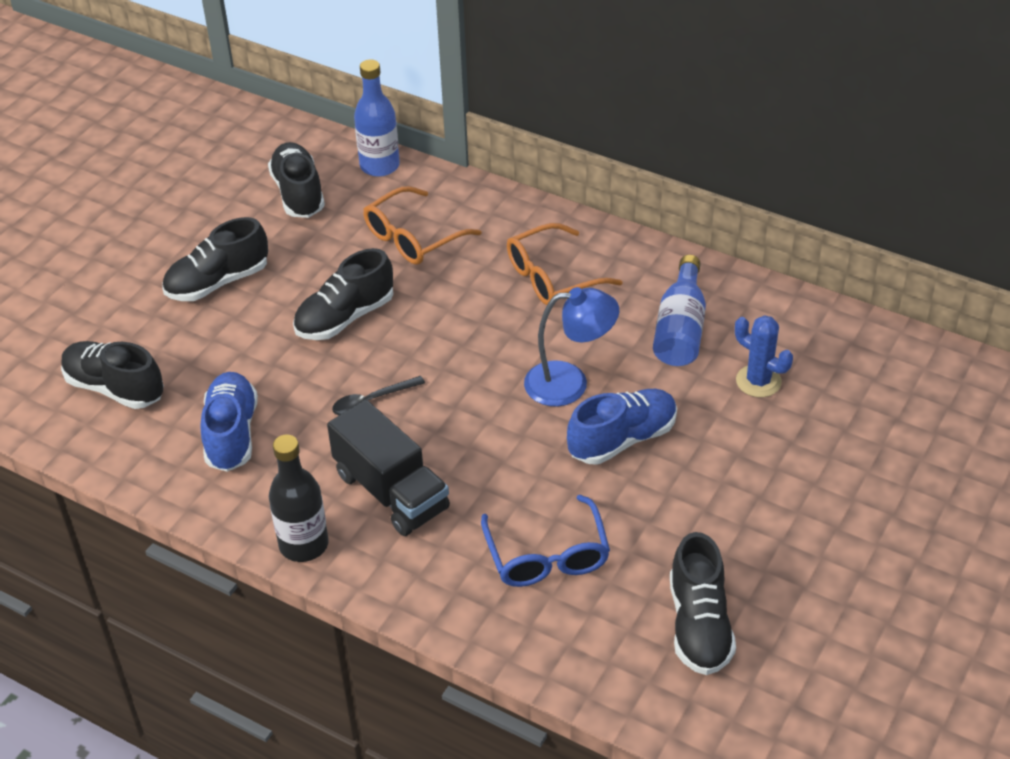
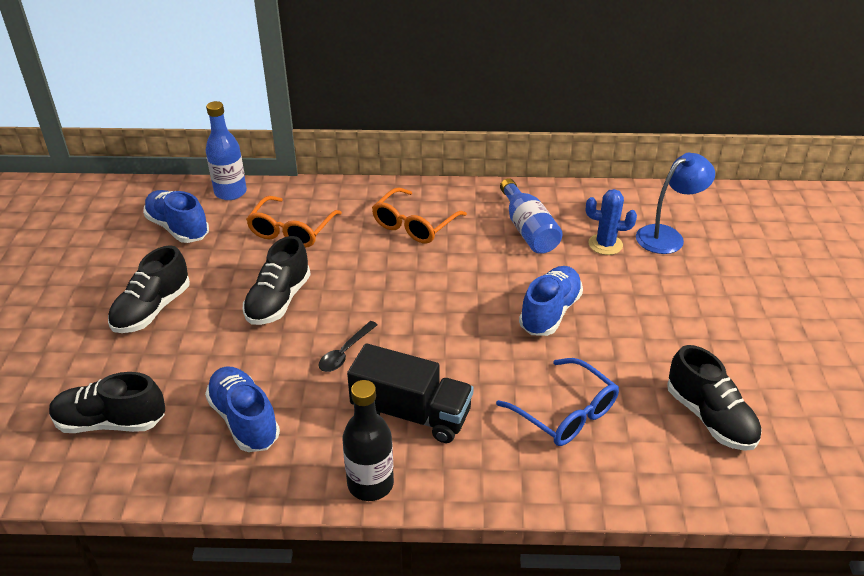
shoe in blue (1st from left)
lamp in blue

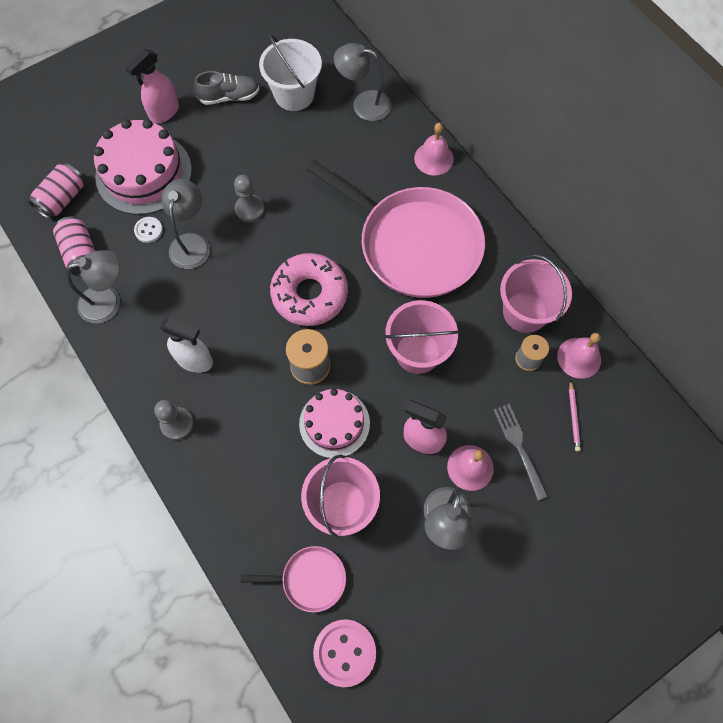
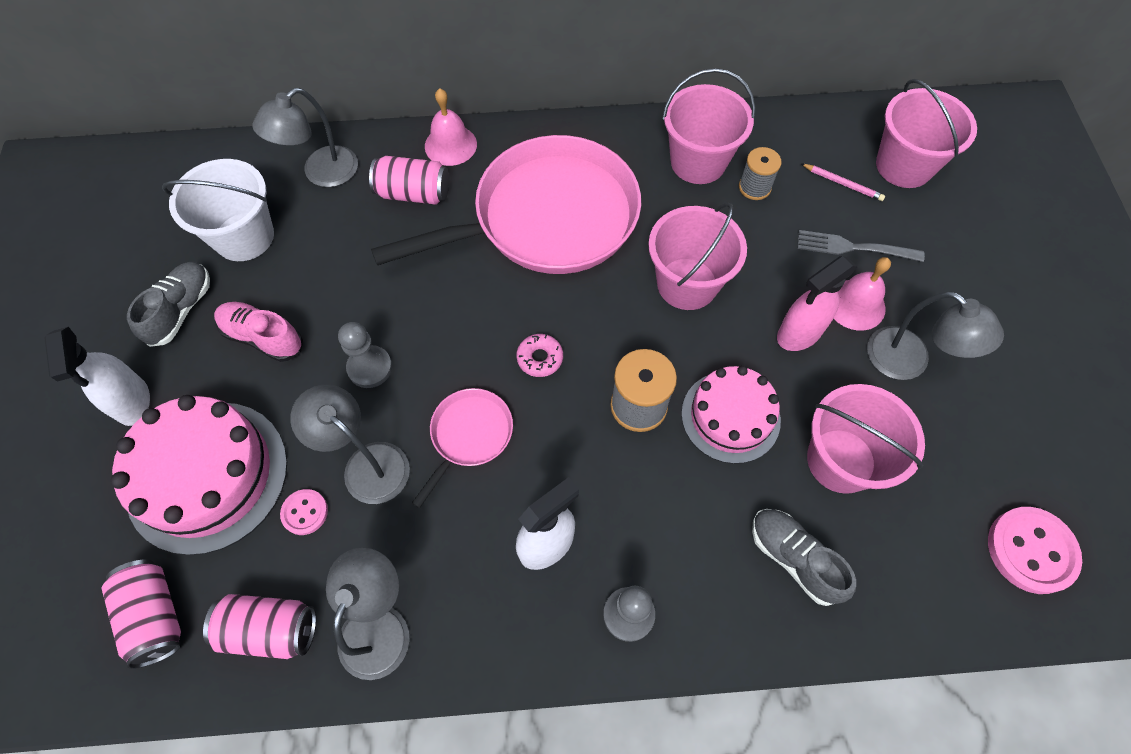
spray bottle in white (1st from left)
button in pink (1st from left)
donut in pink
bell in pink (3rd from left in the first image)
pan in pink (1st from left)
bucket in pink (4th from left)
can in pink (3rd from left)
shoe in pink
shoe in grey (2nd from left)

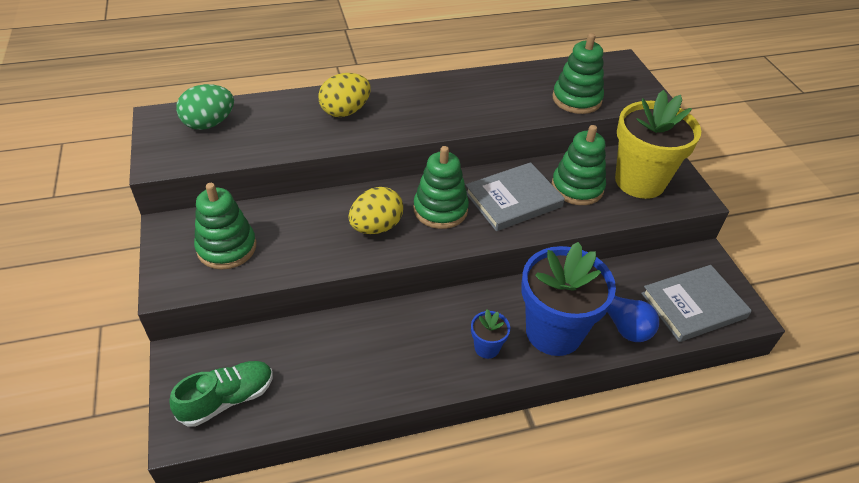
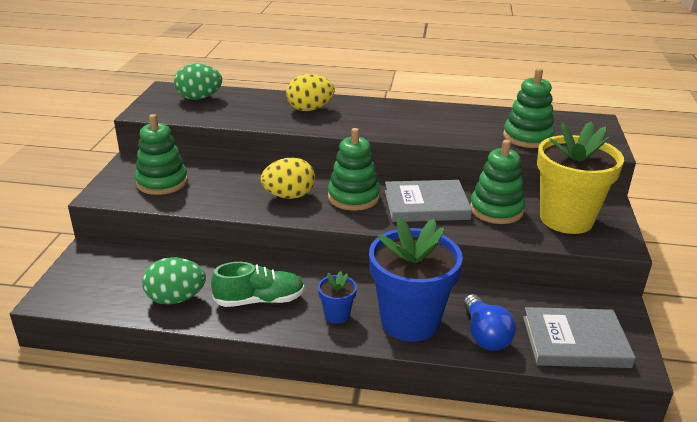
shoe in green
egg in green (1st from left)

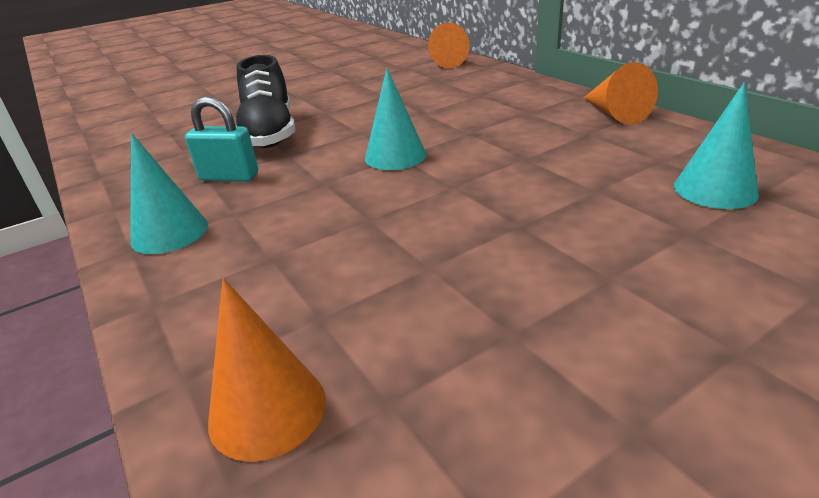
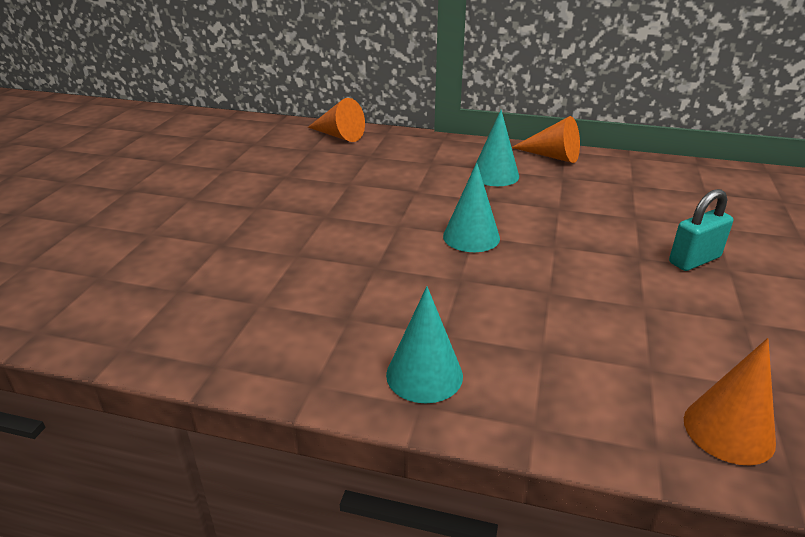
shoe in black
cone in turquoise (3rd from left)
padlock in turquoise

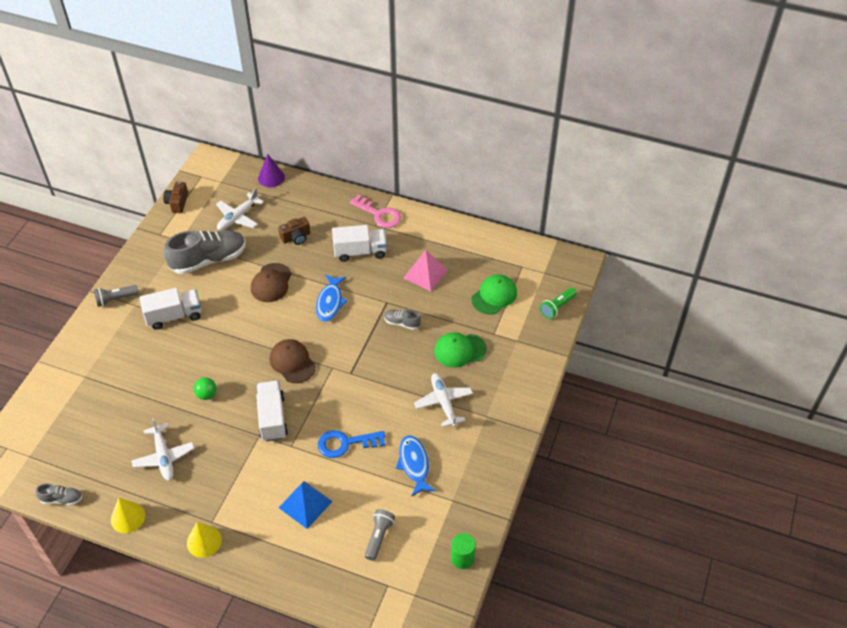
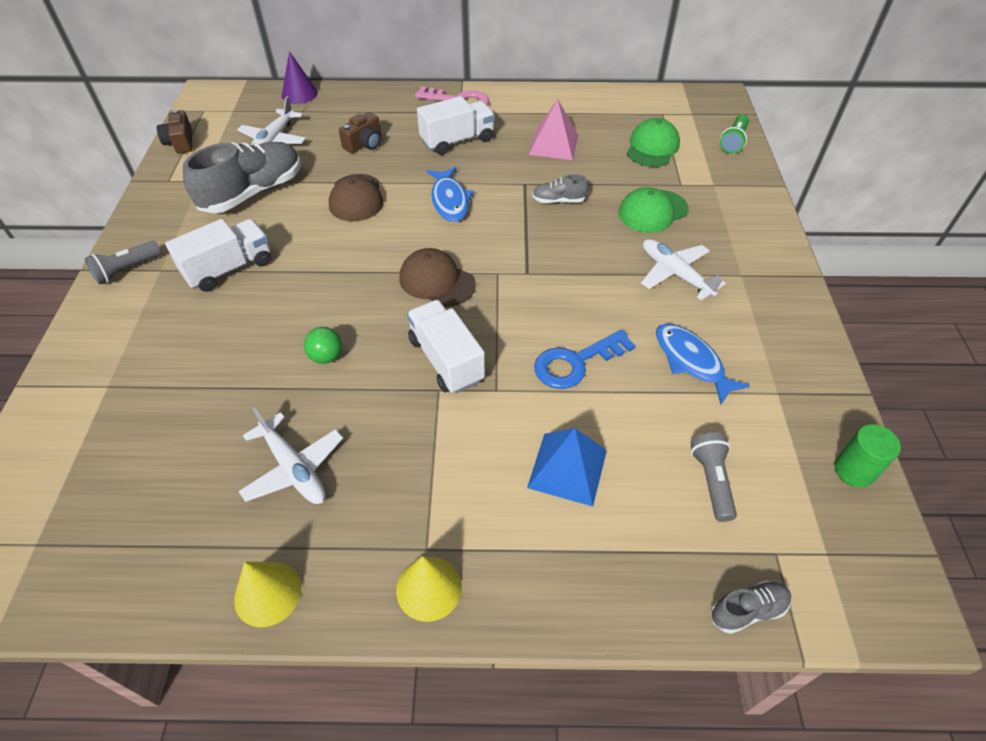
shoe in grey (3rd from left)

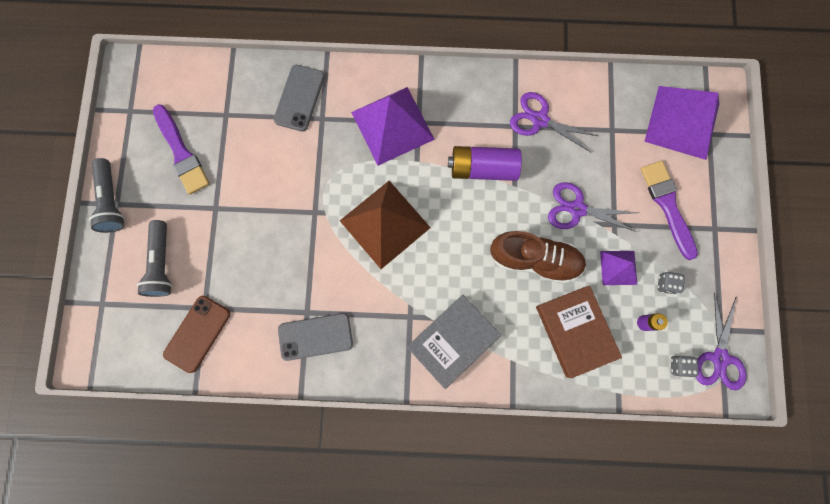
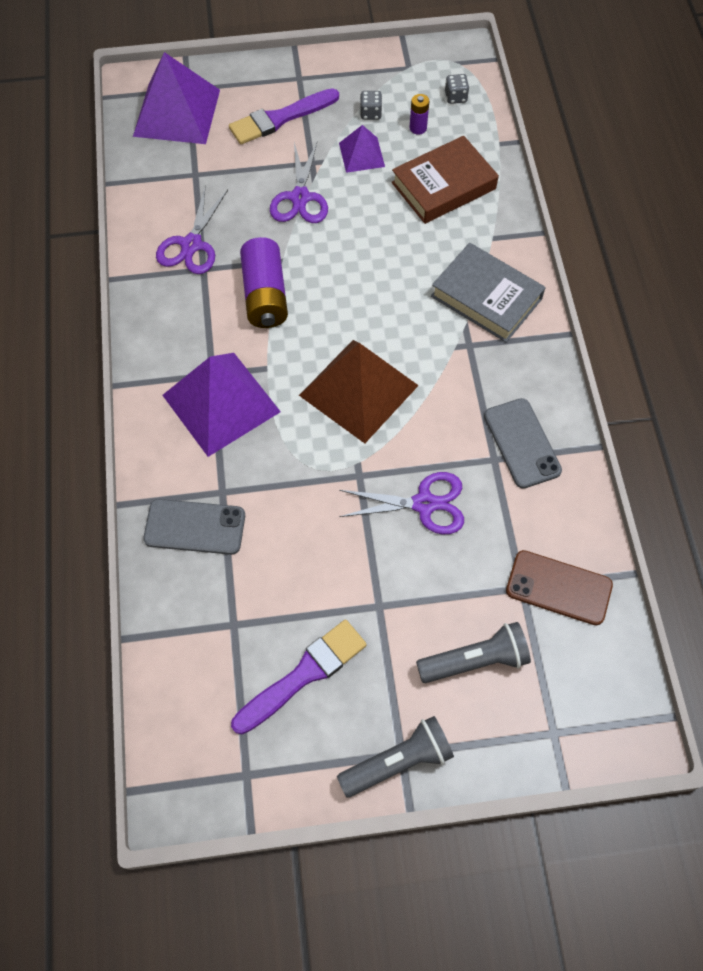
shoe in brown
scissors in purple (3rd from left)

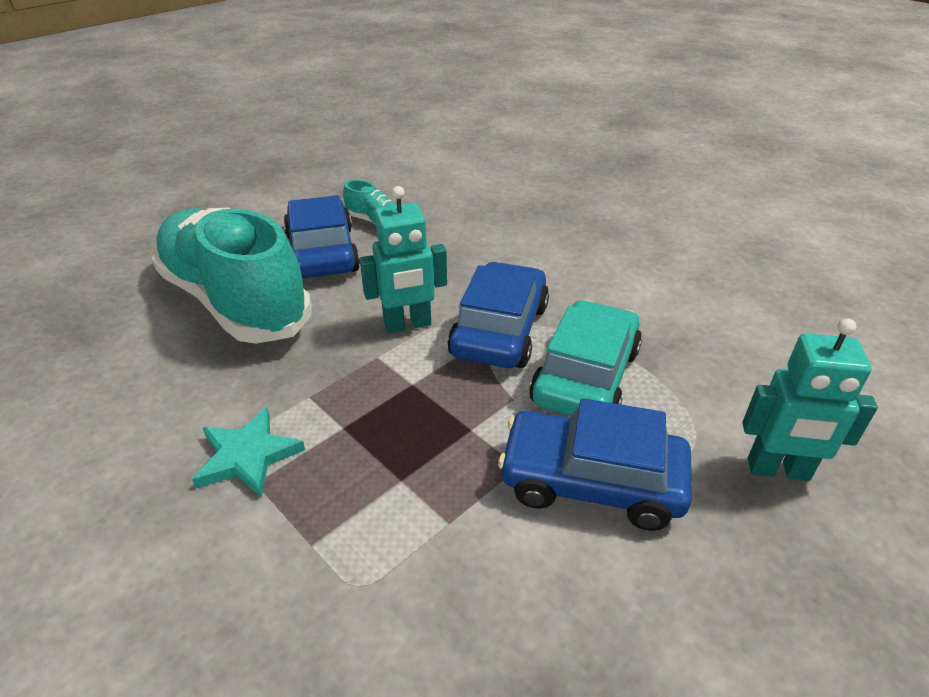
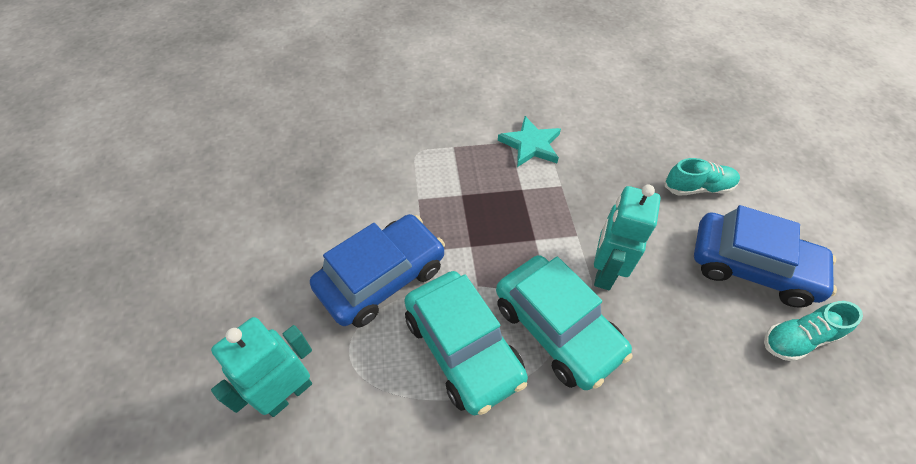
shoe in turquoise (1st from left)
car in turquoise (2nd from left)

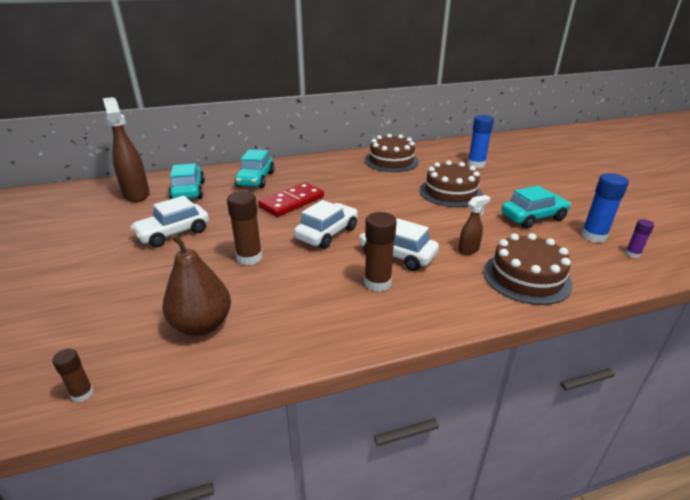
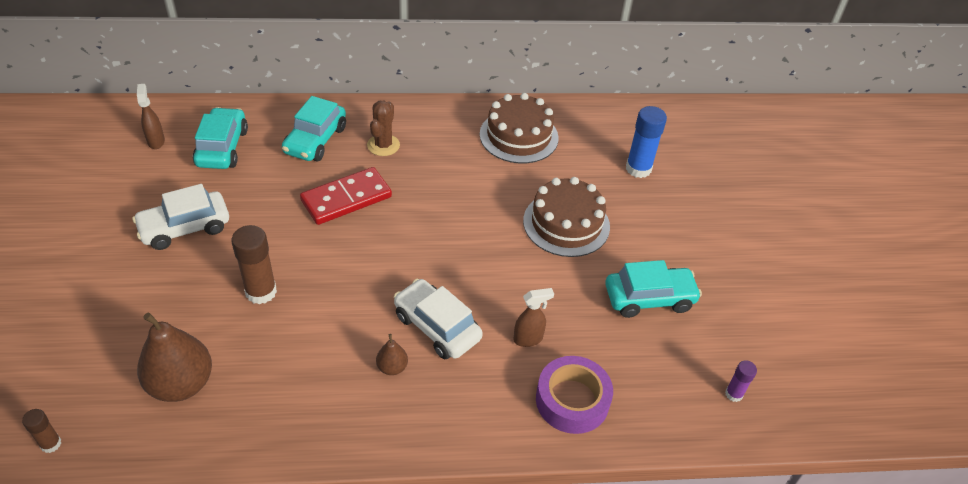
spray bottle in brown (1st from left)
glue stick in blue (2nd from left in the first image)
car in white (2nd from left in the first image)
pear in brown (2nd from left)
tape in purple
cactus in brown

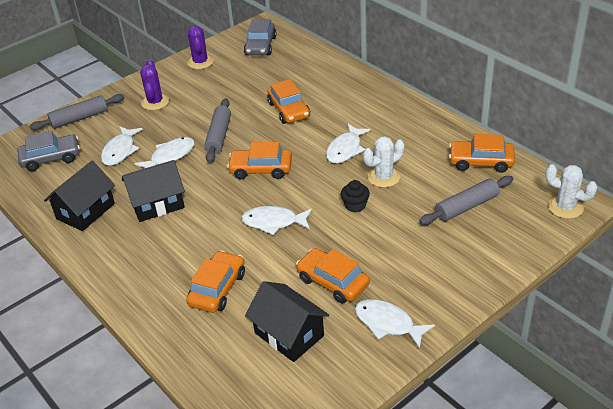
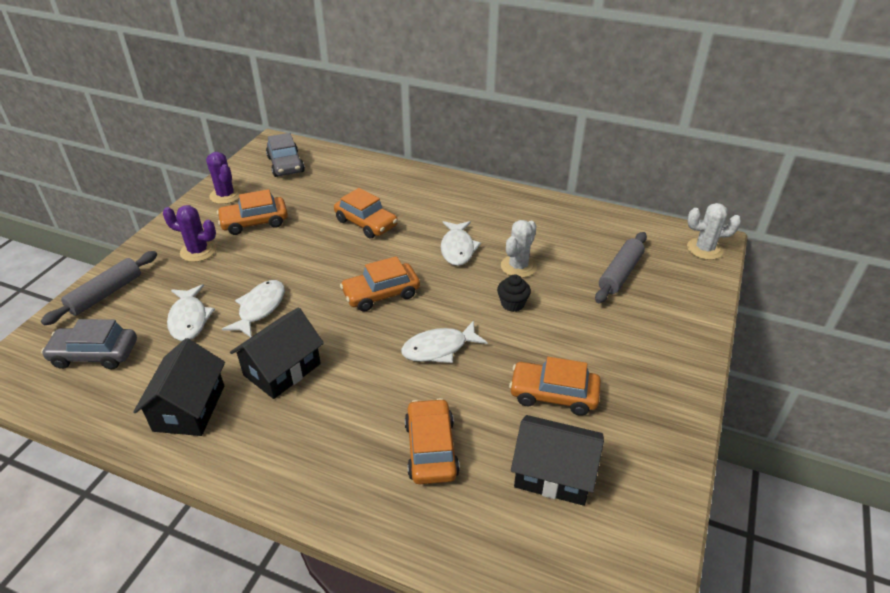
cactus in purple (1st from left)
rolling pin in grey (2nd from left in the first image)
car in grey (1st from left)
car in orange (1st from left)
fish in white (5th from left in the first image)

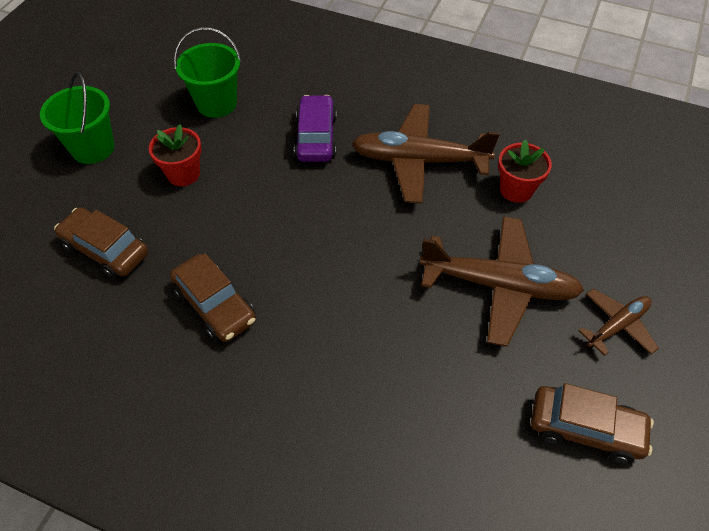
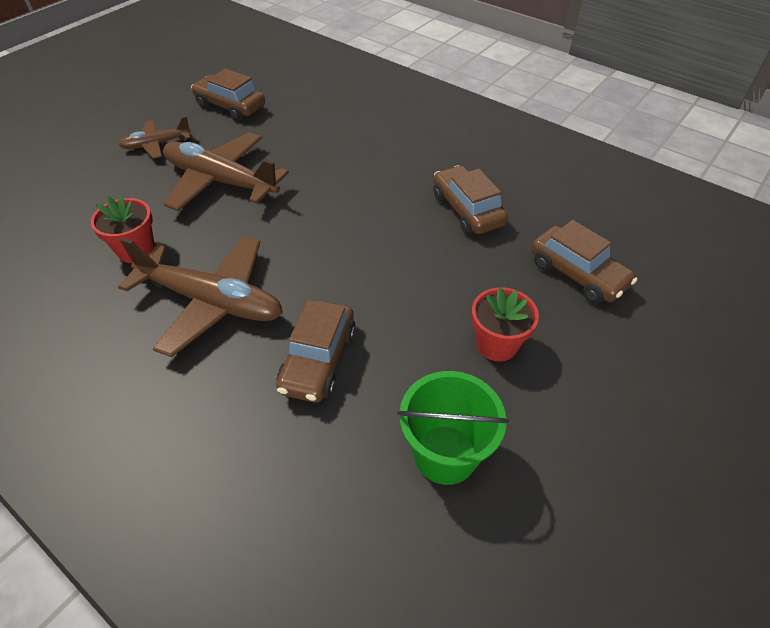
bucket in green (1st from left in the first image)
car in brown (2nd from left)

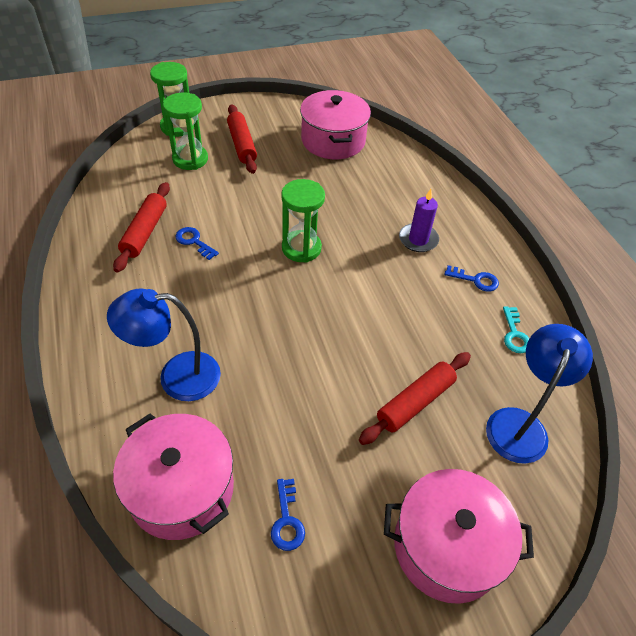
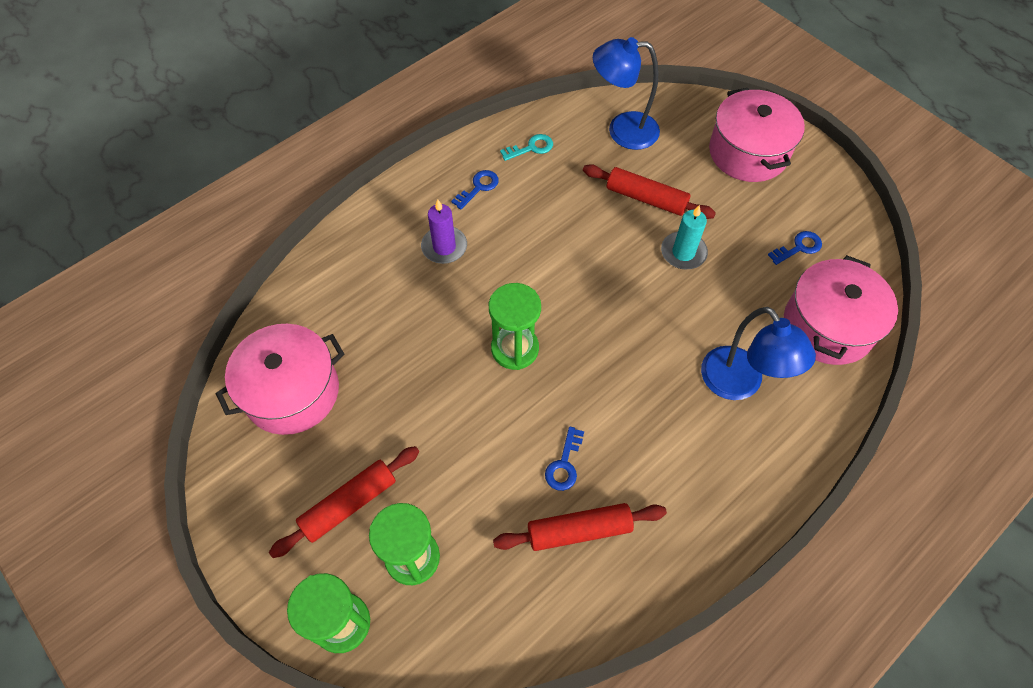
key in blue (1st from left)
candle in turquoise

